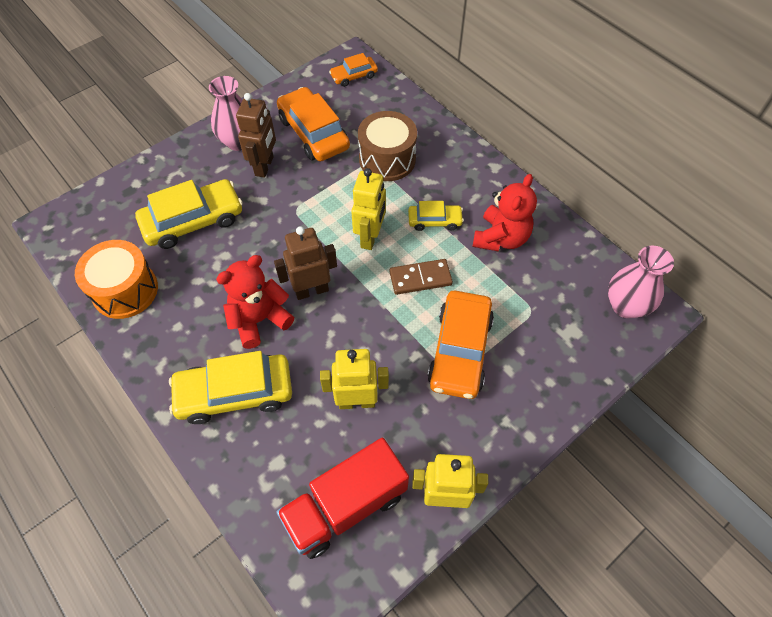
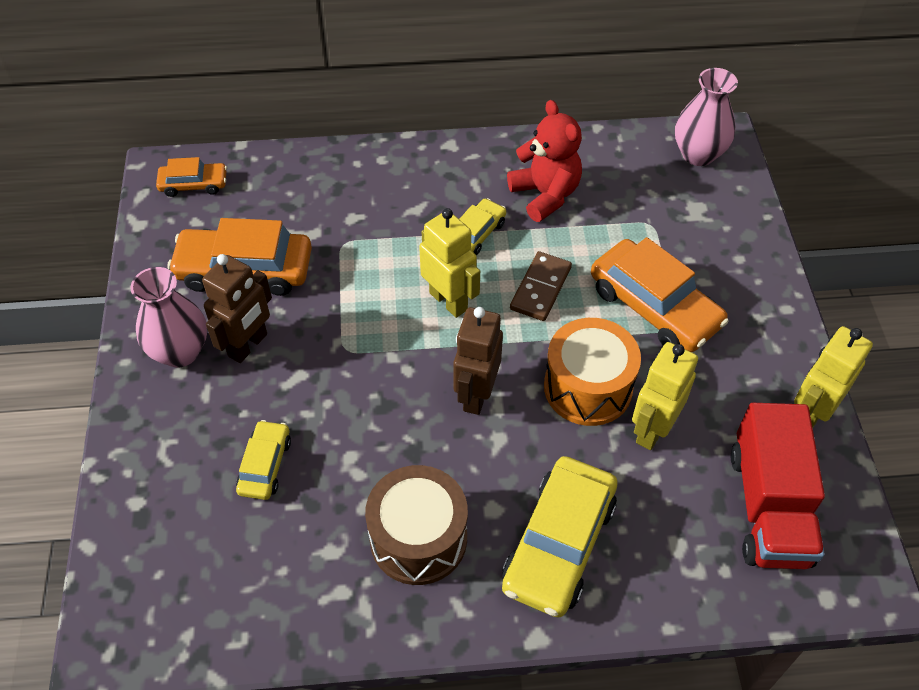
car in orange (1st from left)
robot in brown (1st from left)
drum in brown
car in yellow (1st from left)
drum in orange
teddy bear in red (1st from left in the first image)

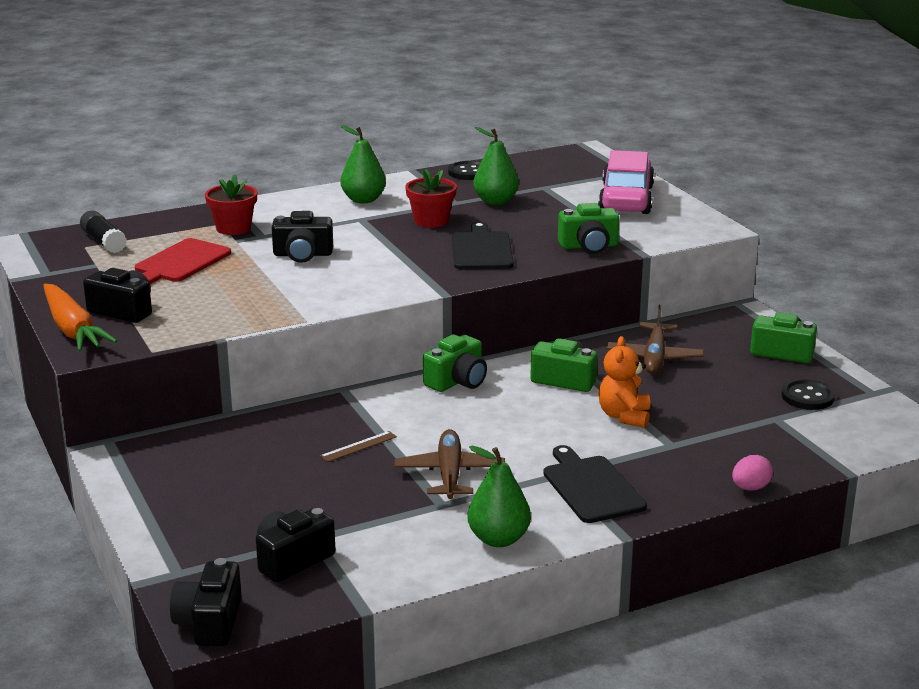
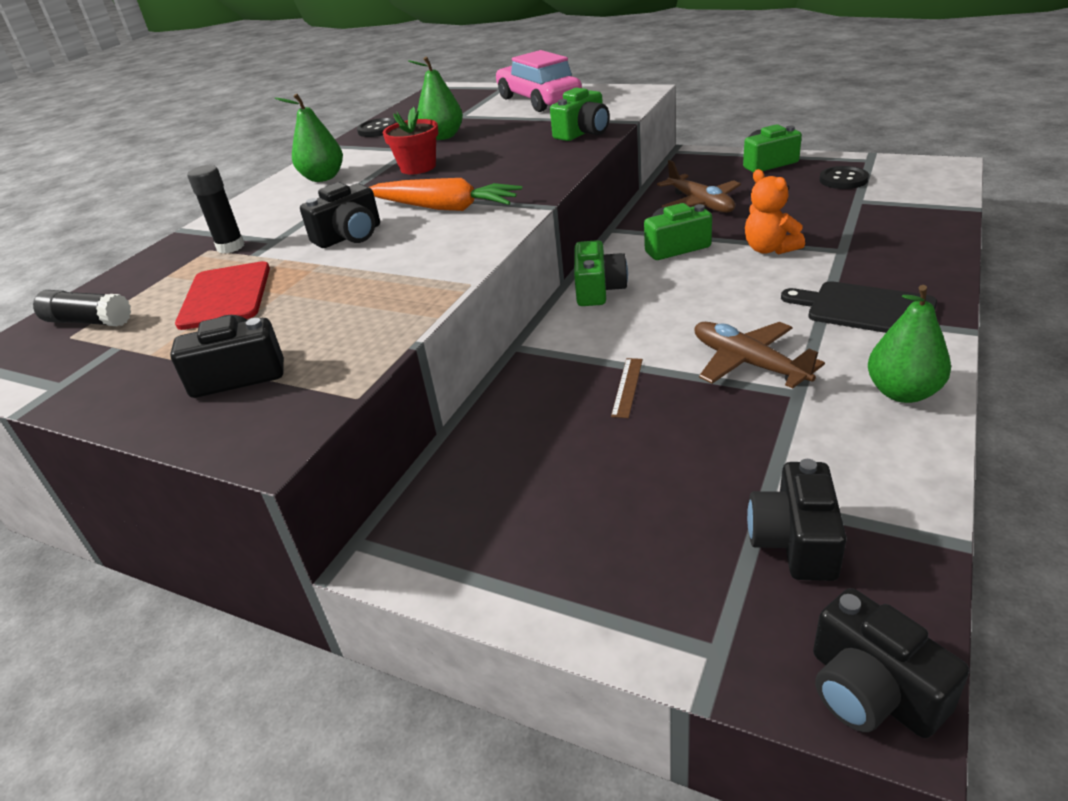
glue stick in black (2nd from left)
cutting board in black (1st from left in the first image)
carrot in orange
egg in pink

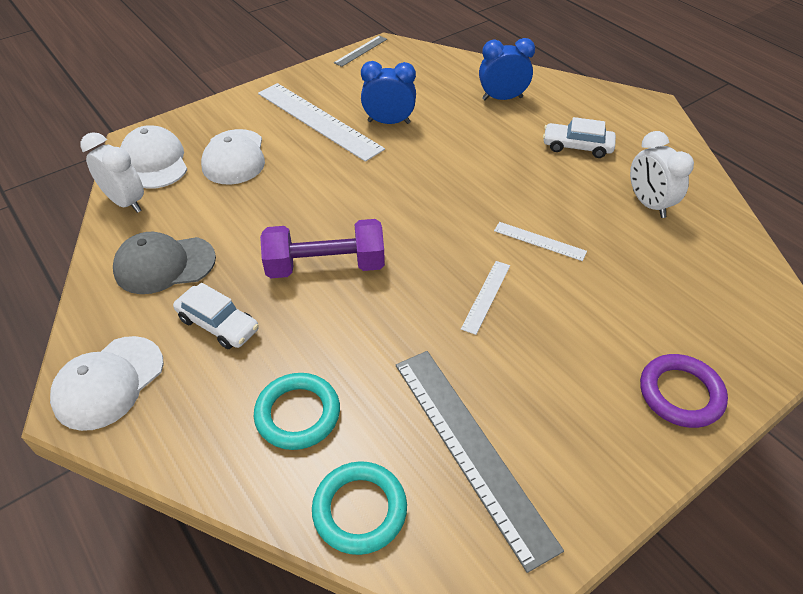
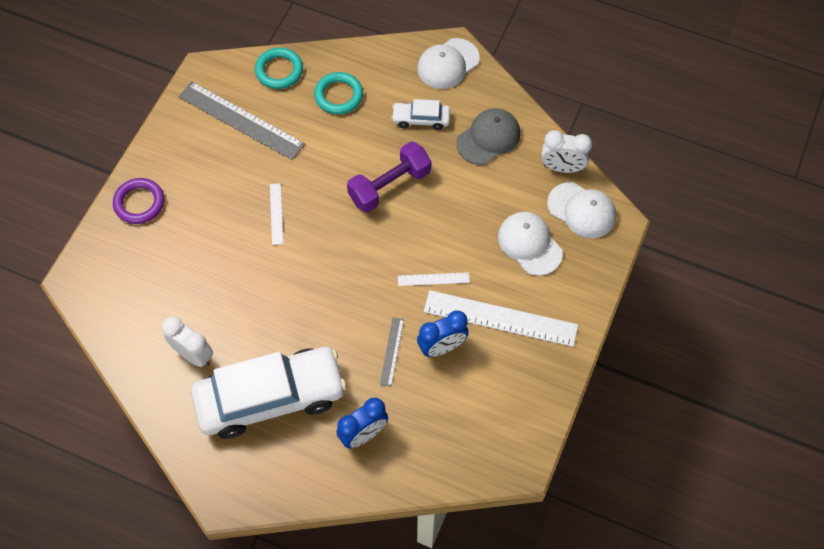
ruler in grey (2nd from left)
car in white (1st from left)
ruler in white (2nd from left)
cap in white (1st from left)

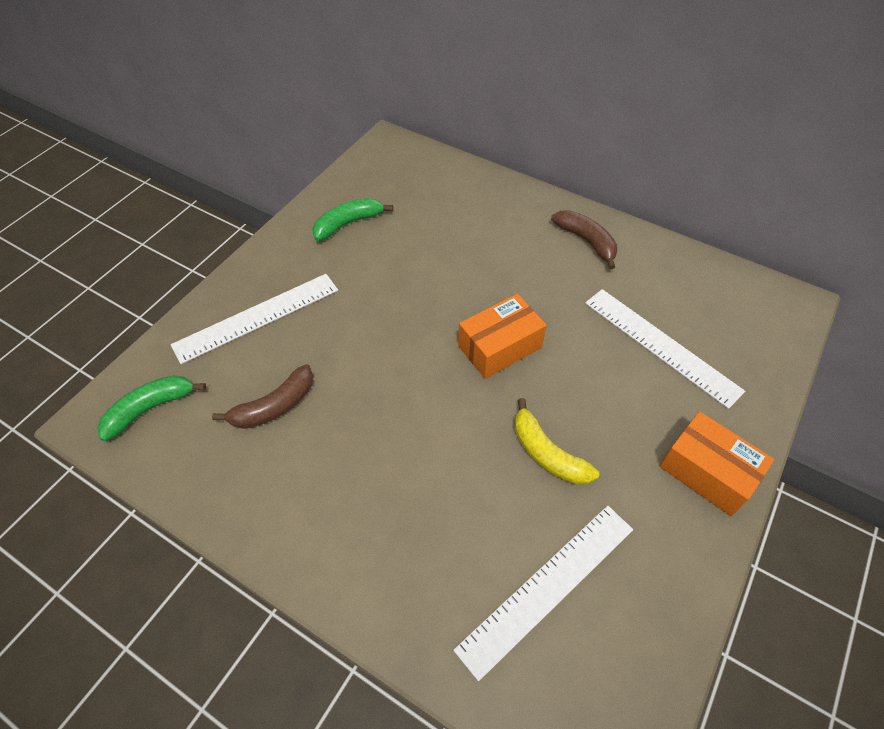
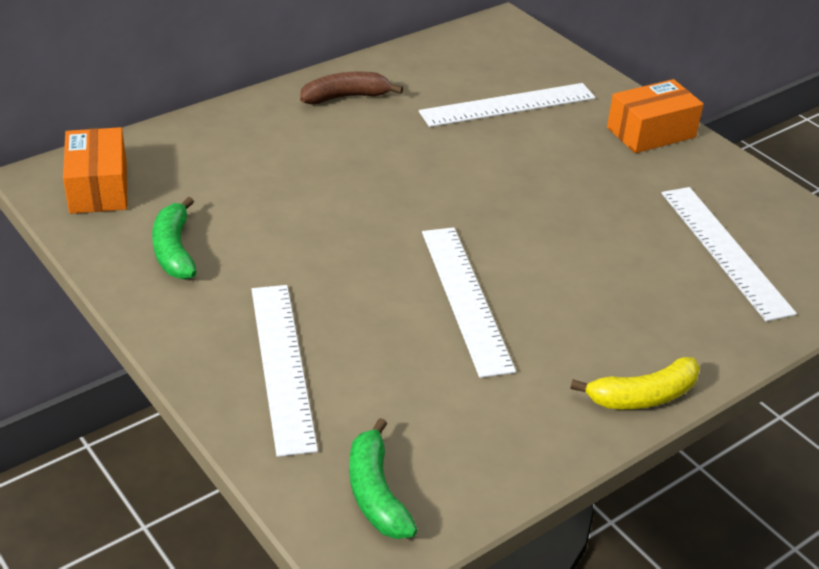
box in orange (1st from left)
banana in brown (1st from left in the first image)
banana in yellow
ruler in white (2nd from left)

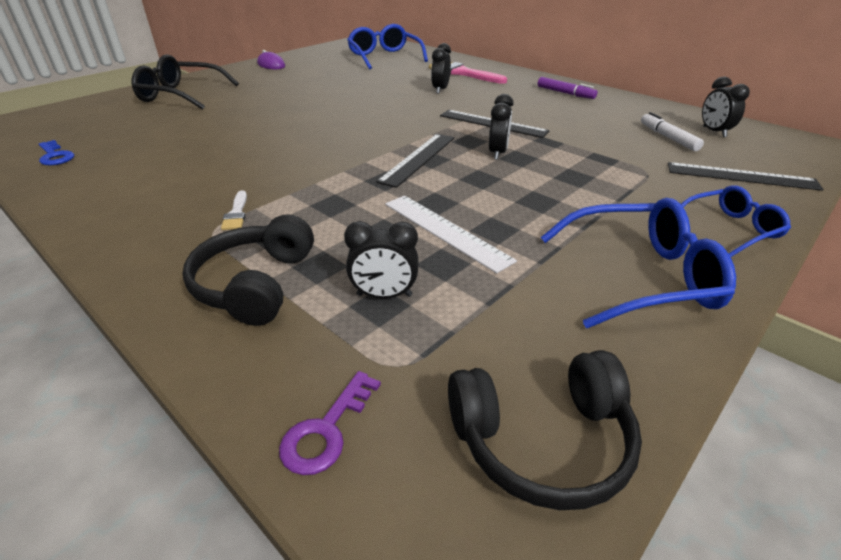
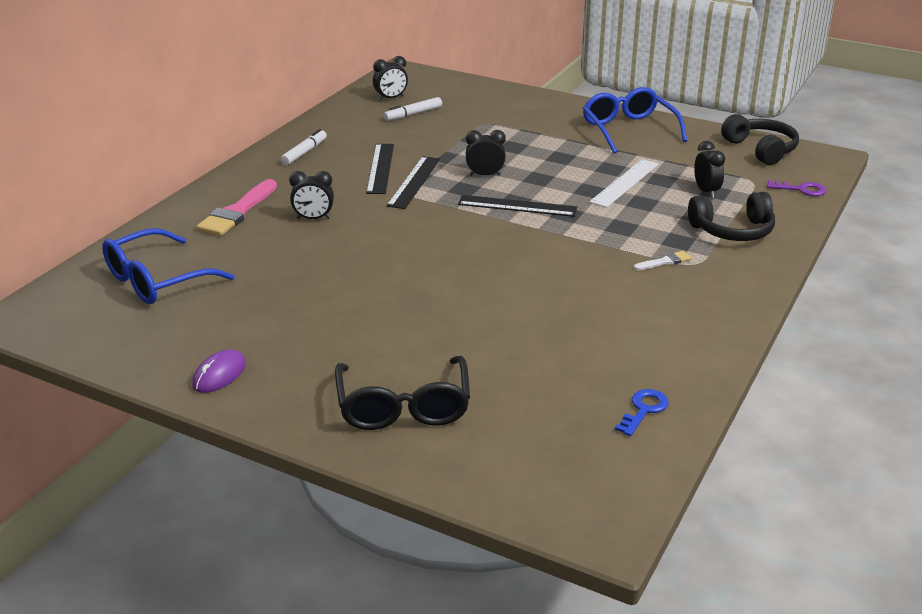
marker in white (1st from left)
ruler in black (1st from left)
glasses in blue (3rd from left in the first image)

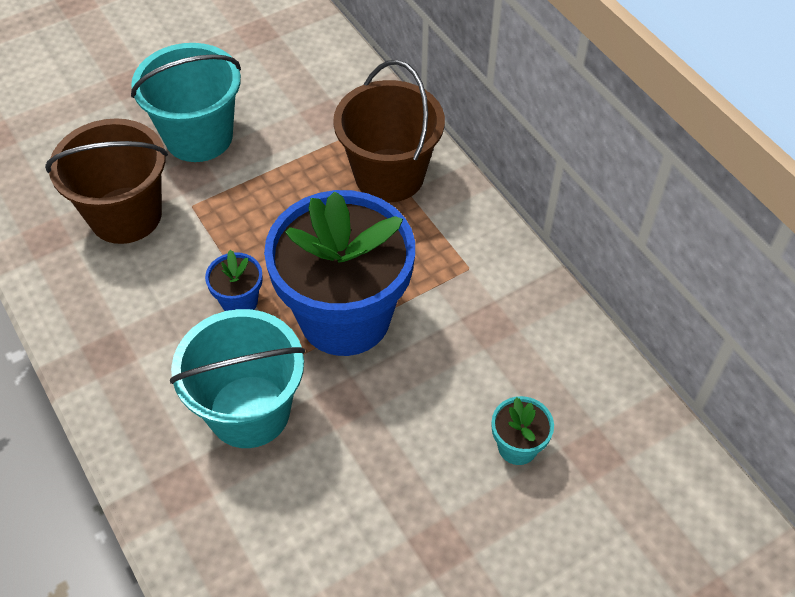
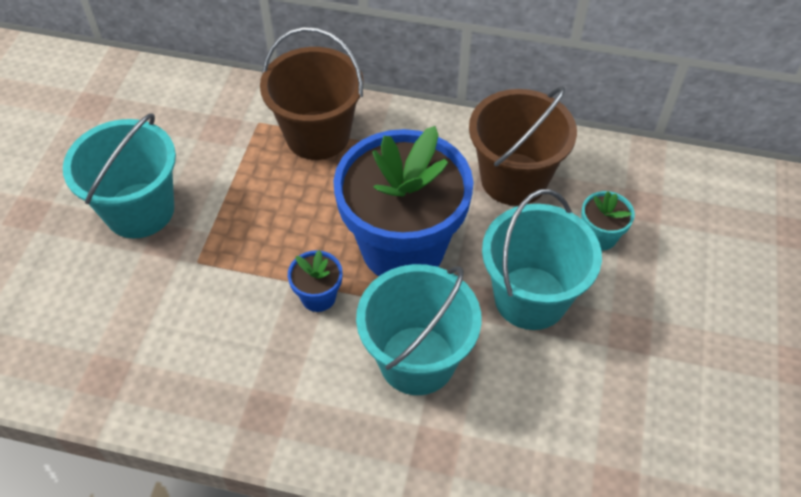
bucket in brown (2nd from left)
bucket in turquoise (3rd from left)

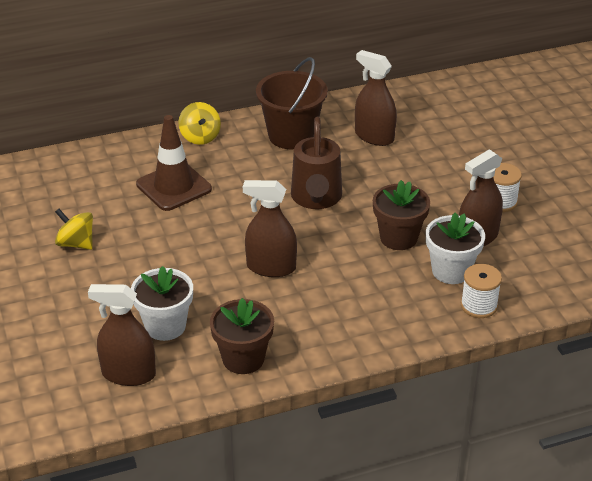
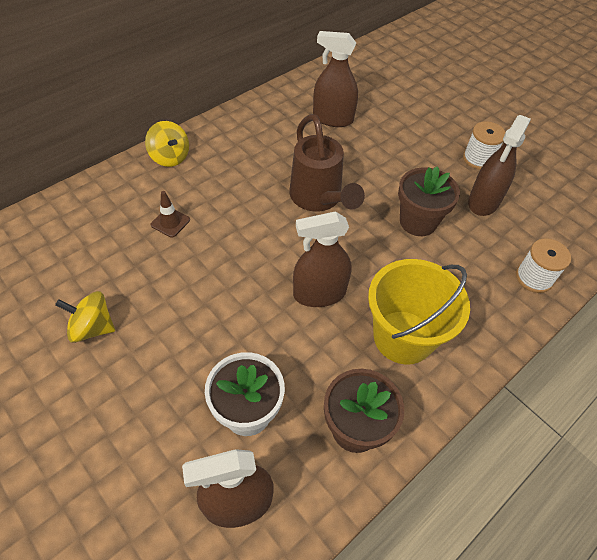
bucket in brown
traffic cone in brown
flower pot in white (2nd from left in the first image)
bucket in yellow

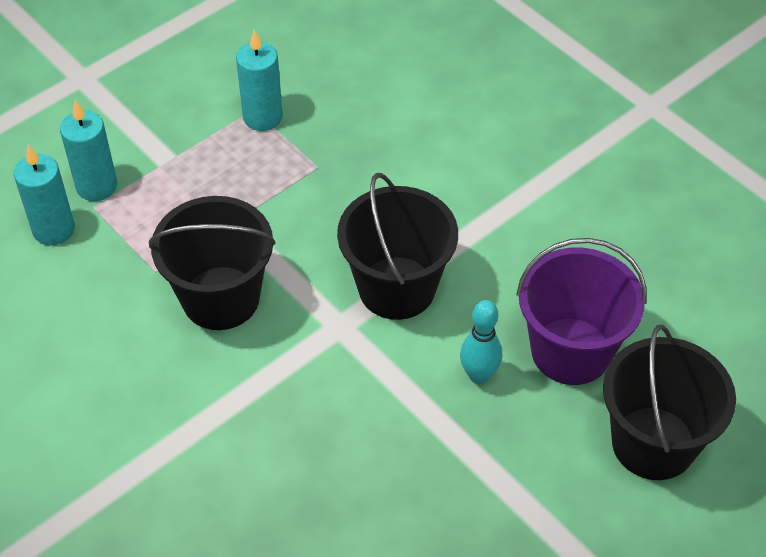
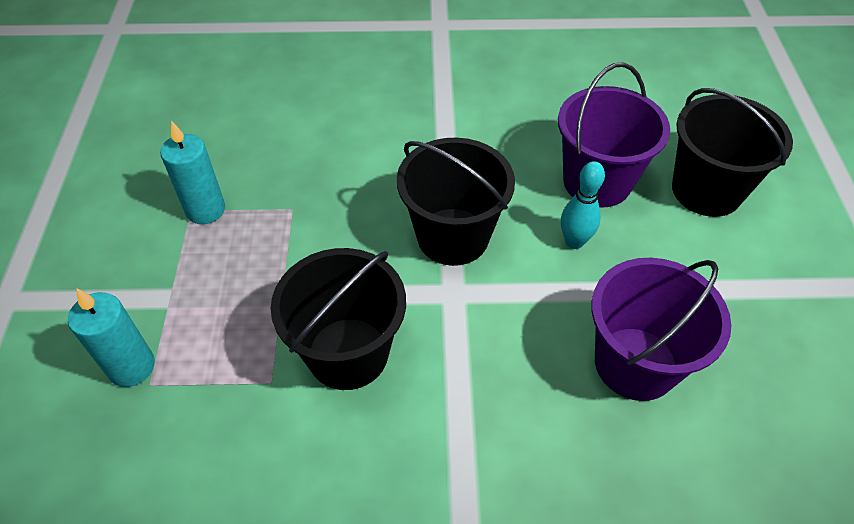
candle in turquoise (1st from left in the first image)
bucket in purple (2nd from left)

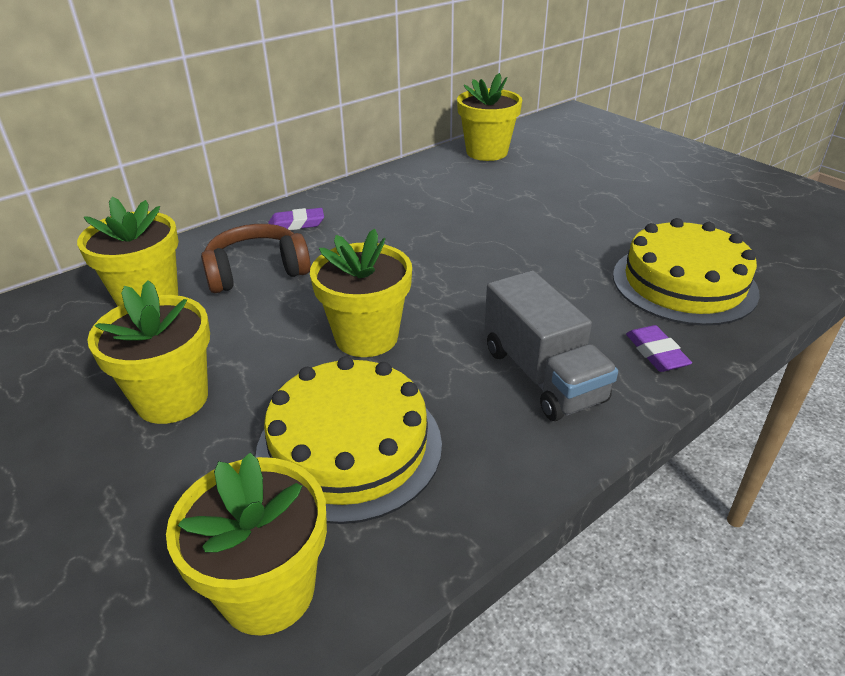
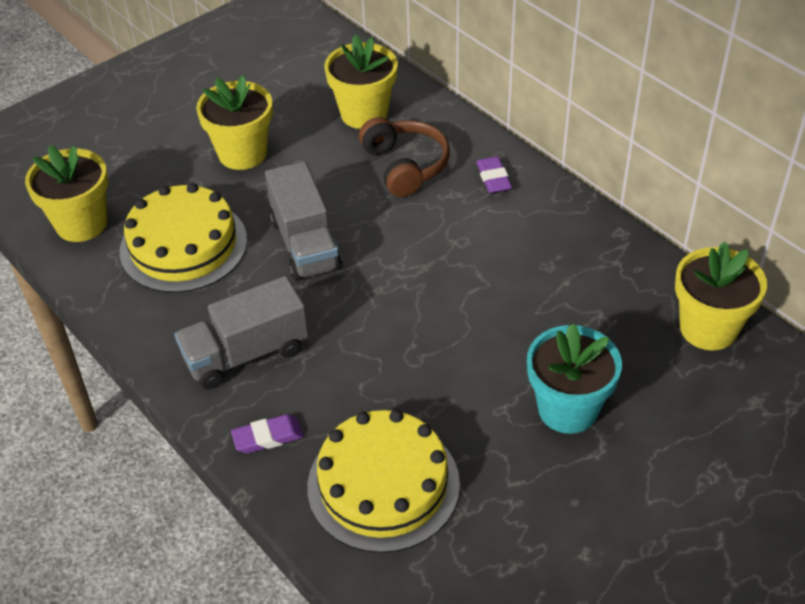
truck in grey (2nd from left)
flower pot in turquoise

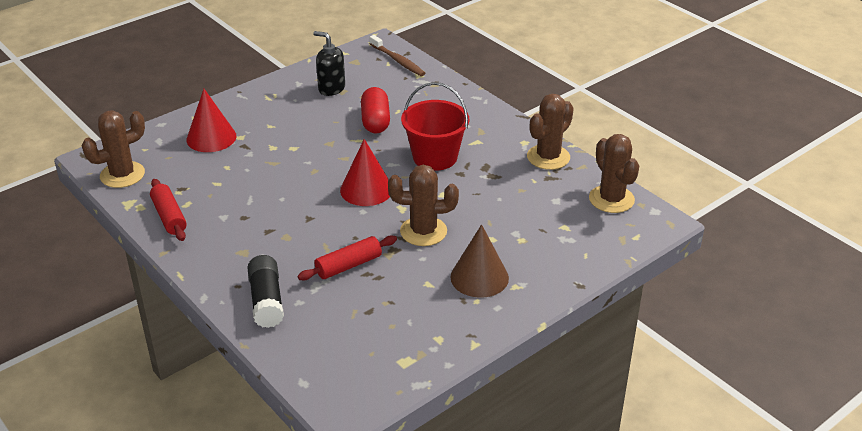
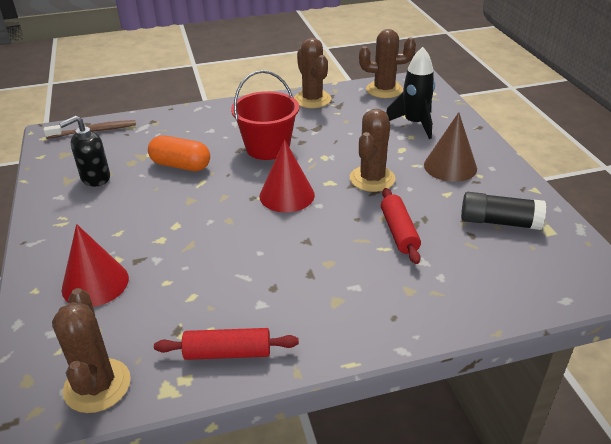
capsule in orange
glue stick in black
rocket in black

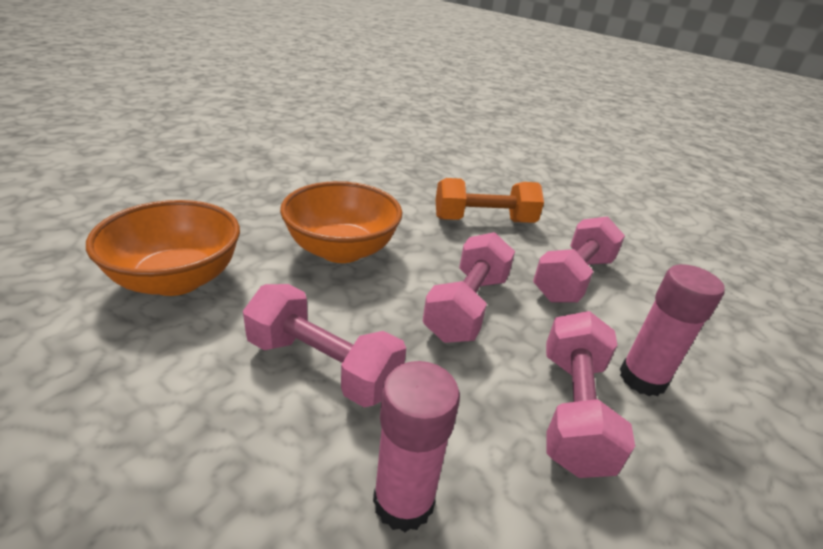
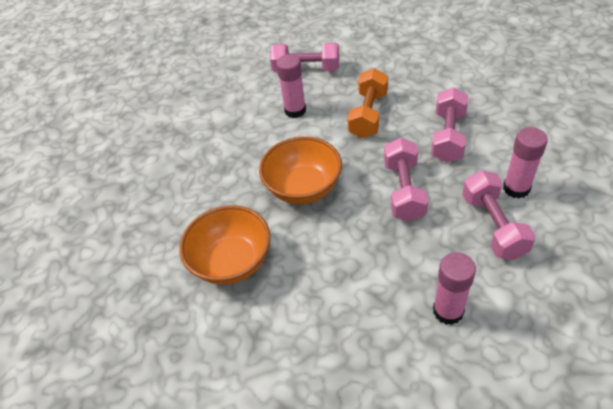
dumbbell in orange
dumbbell in pink (1st from left)
glue stick in pink (1st from left)

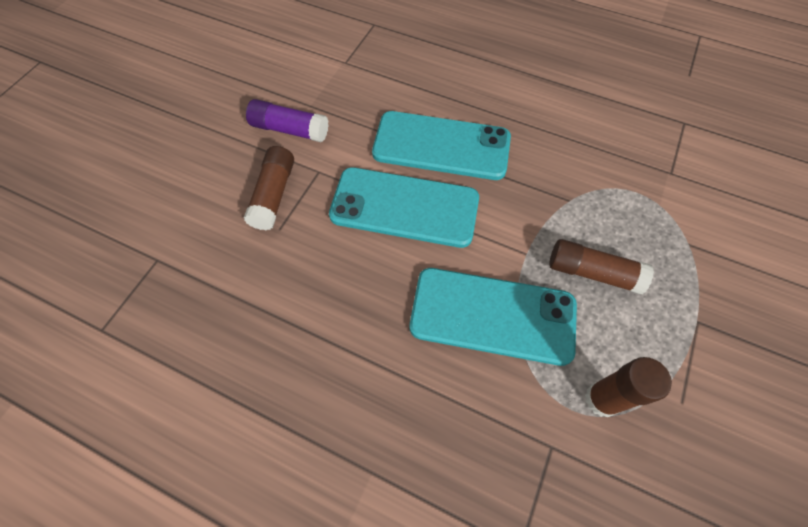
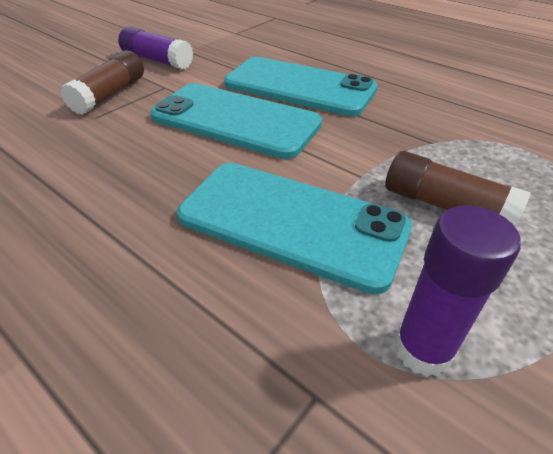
glue stick in purple (2nd from left)

